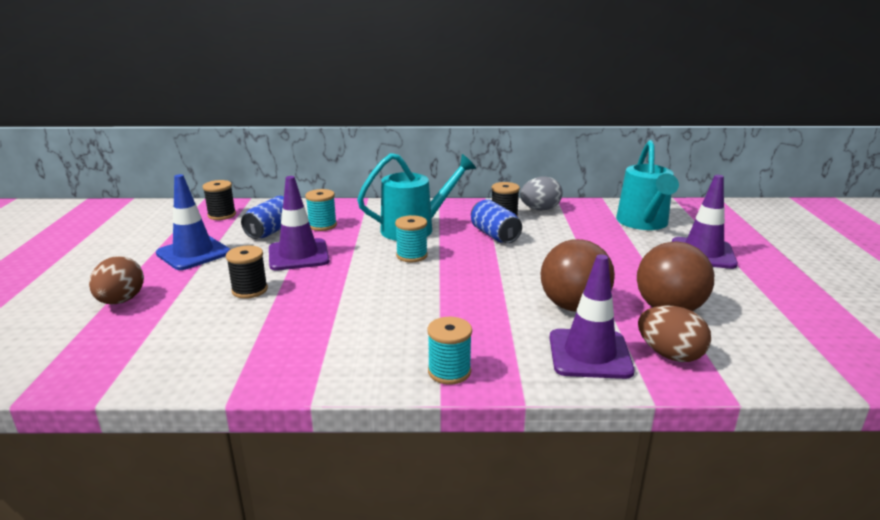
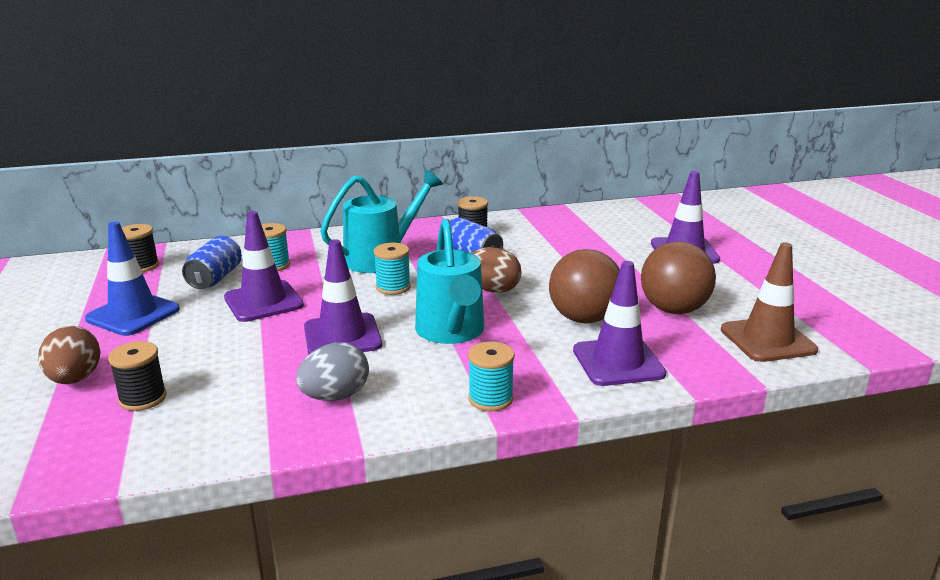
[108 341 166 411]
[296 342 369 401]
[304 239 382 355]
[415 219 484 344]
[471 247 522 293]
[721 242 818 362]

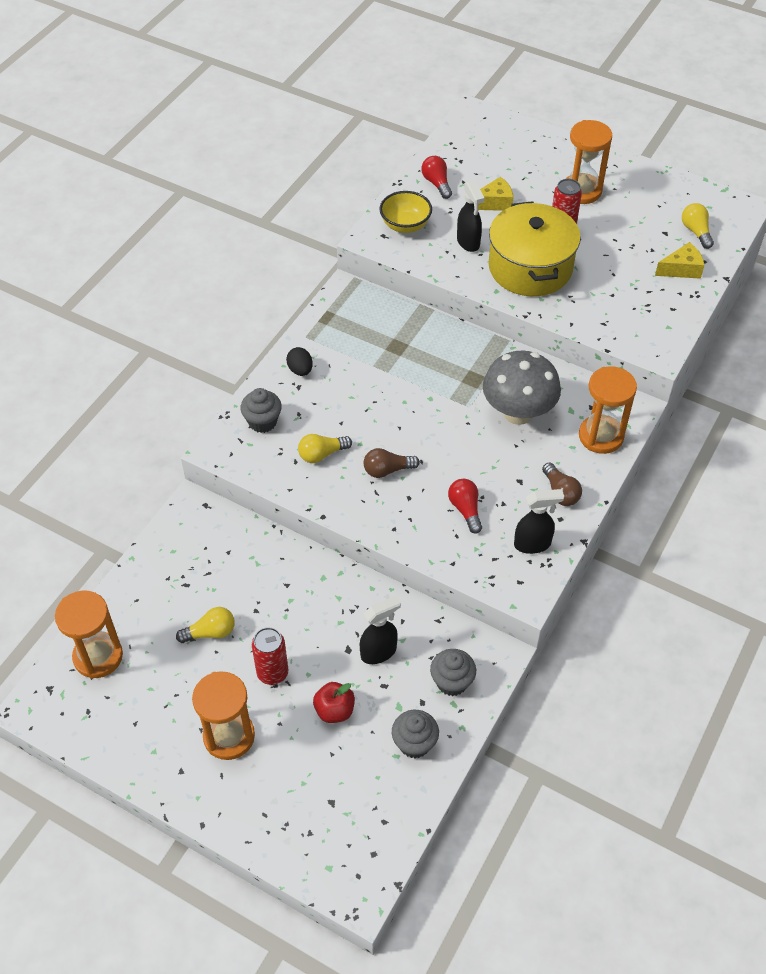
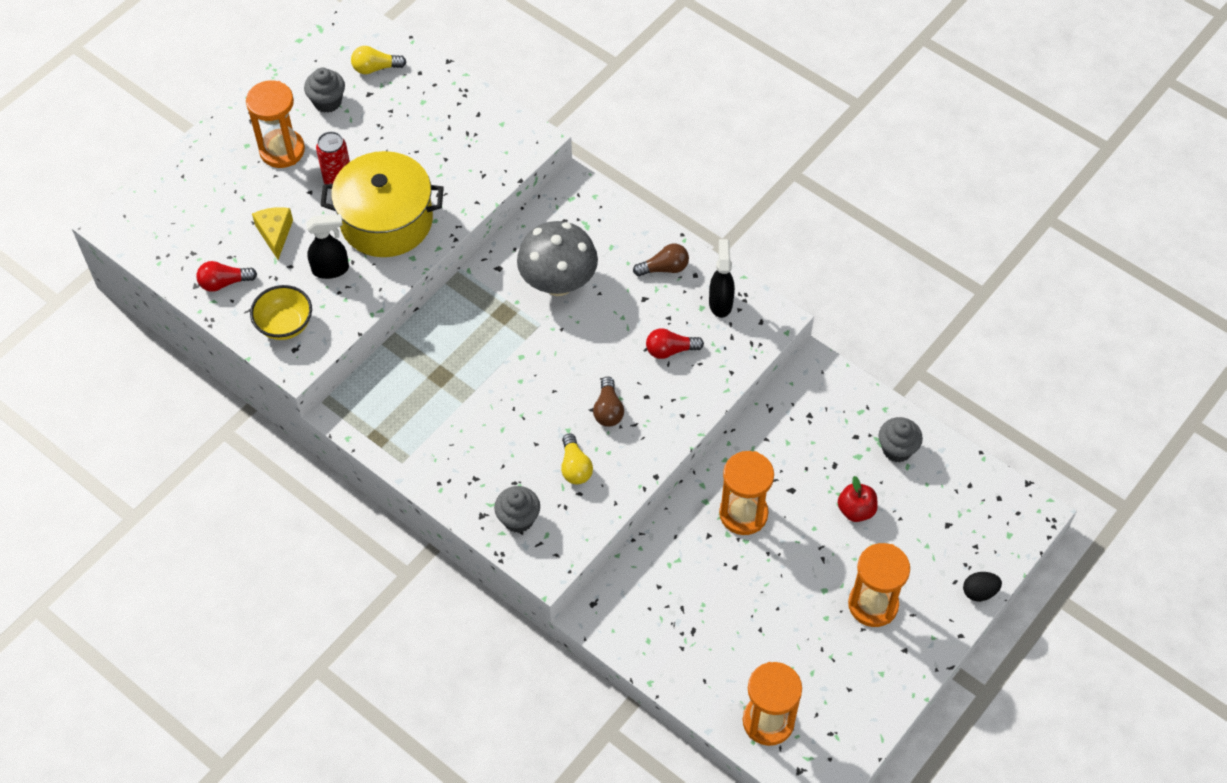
[304 67 345 113]
[719 451 774 535]
[963 572 1002 601]
[176 607 235 643] (first image)
[252 627 289 685] (first image)
[360 596 401 664] (first image)
[655 242 705 279] (first image)

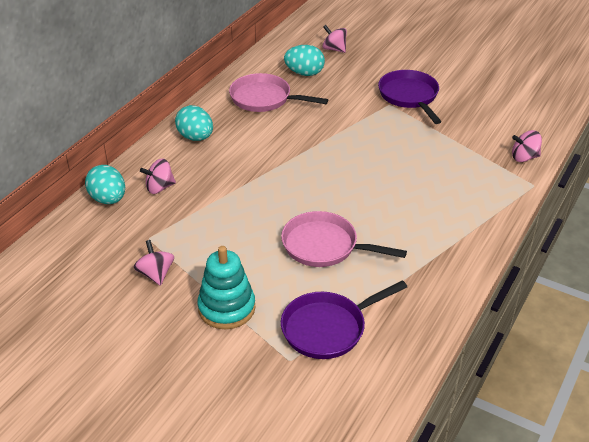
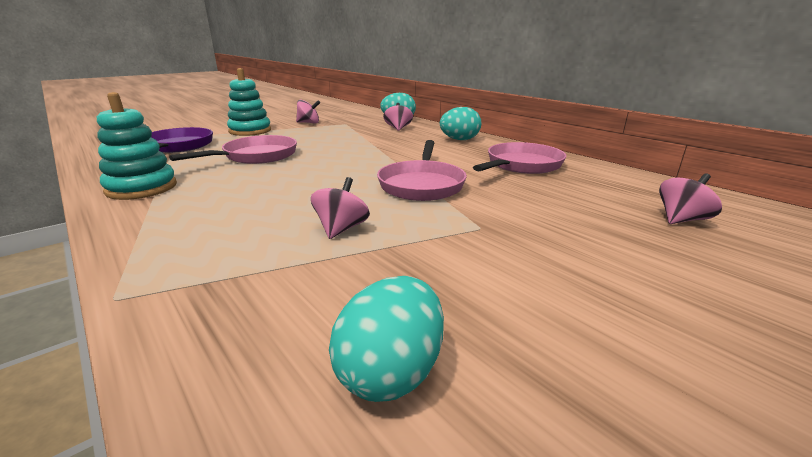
[97 92 177 200]
[311 177 370 239]
[329 276 444 402]
[377 140 467 201]
[378 70 442 124] (first image)

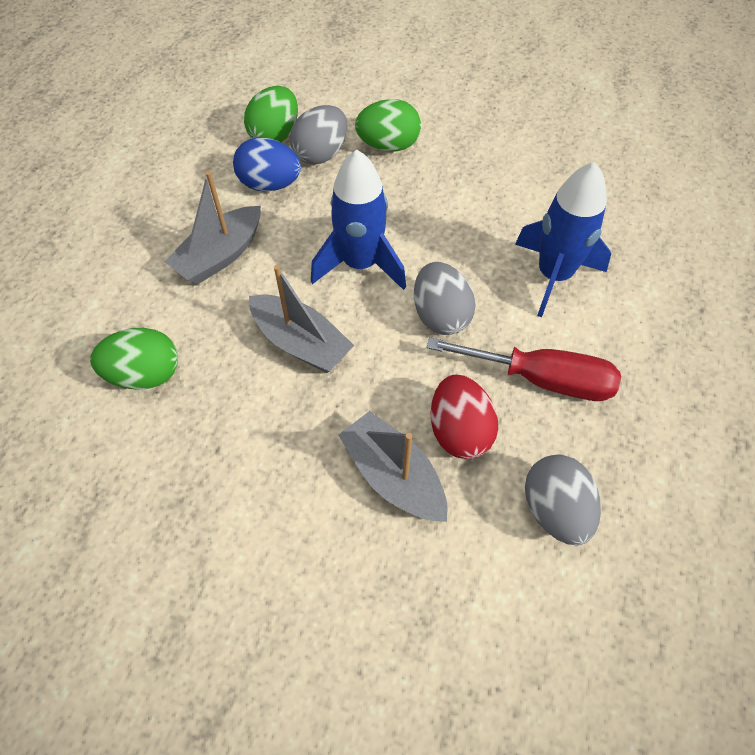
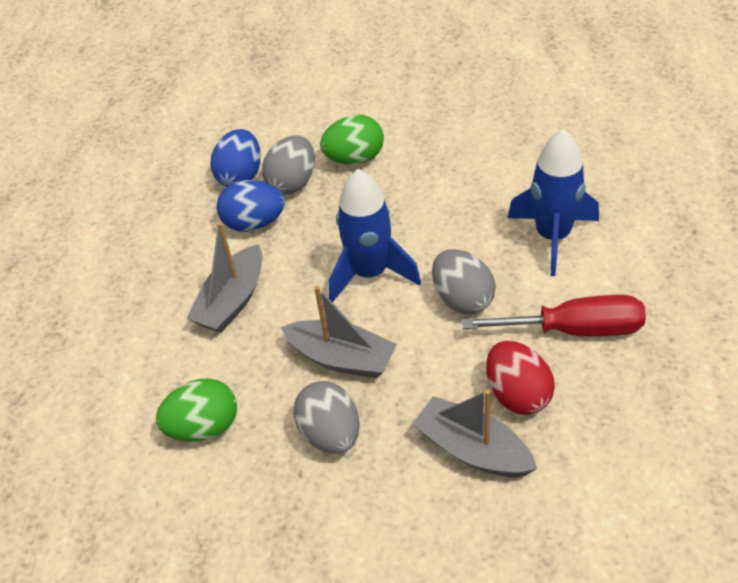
[210 129 261 187]
[293 381 360 454]

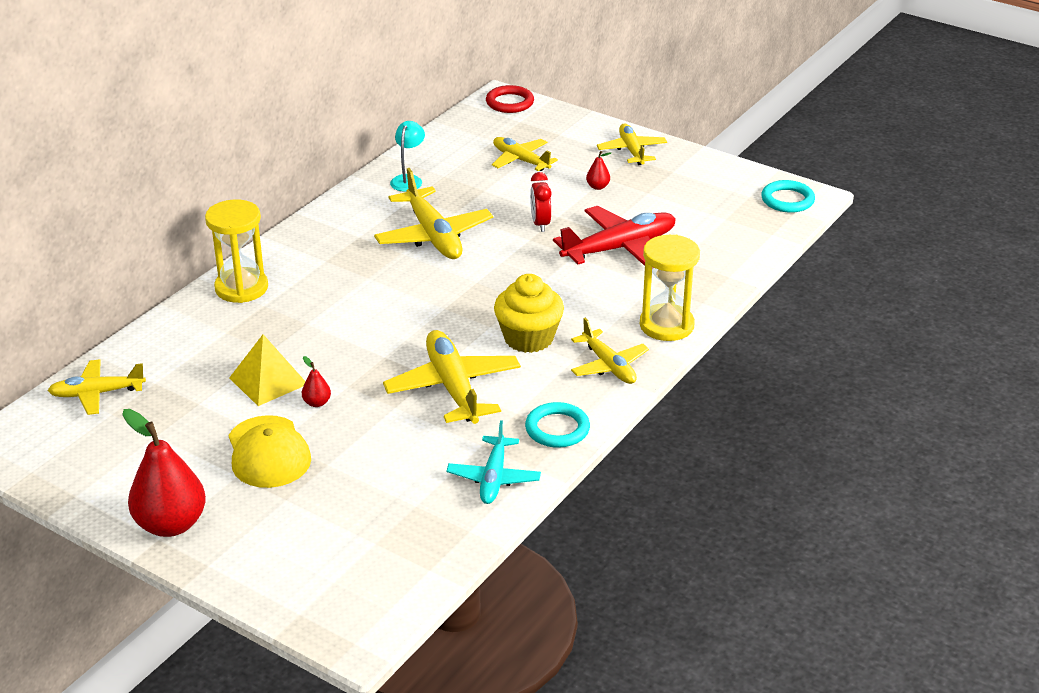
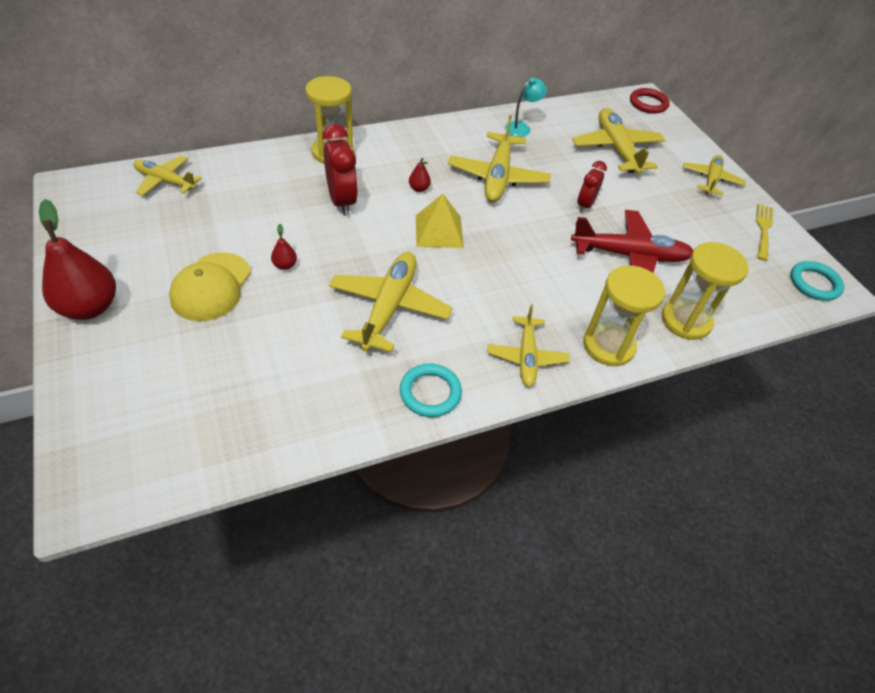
[322 124 358 216]
[409 158 431 192]
[416 194 464 248]
[572 108 665 174]
[662 242 749 340]
[756 204 773 261]
[447 420 541 504] (first image)
[494 274 564 353] (first image)

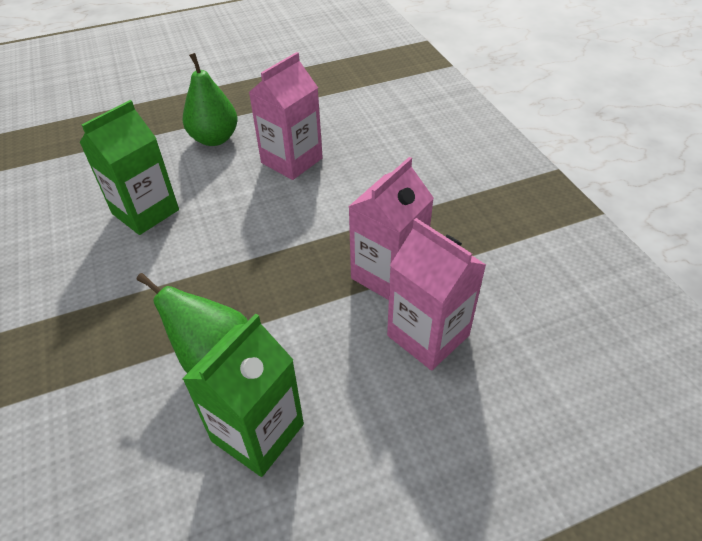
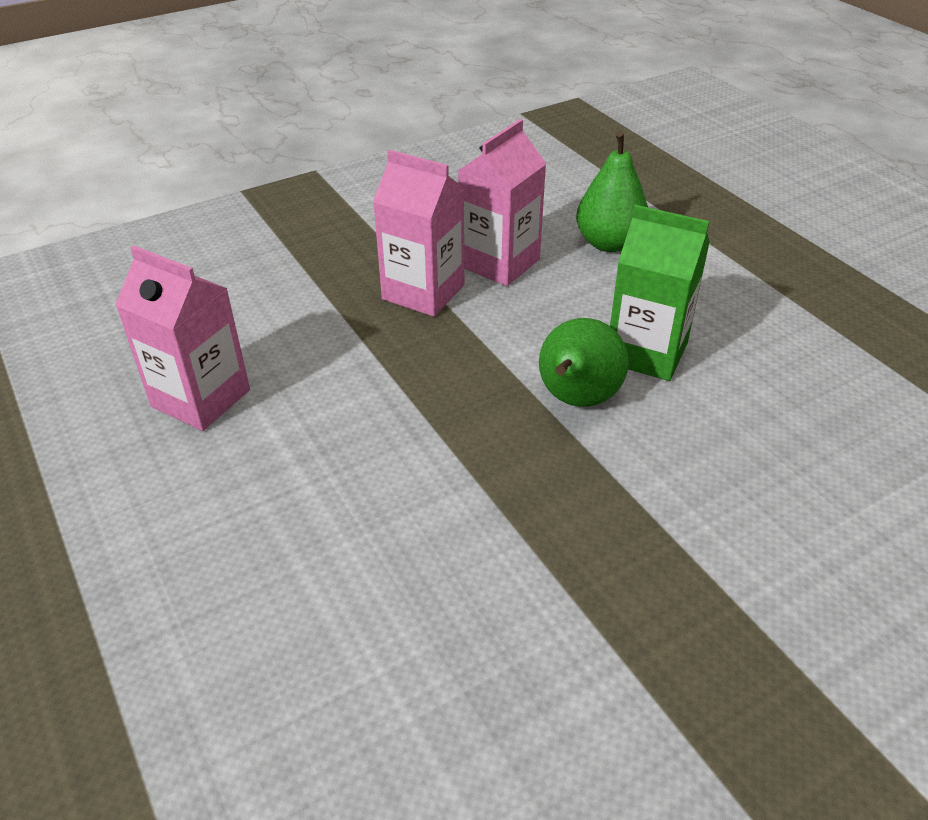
[576 131 648 252]
[80 100 179 235] (first image)

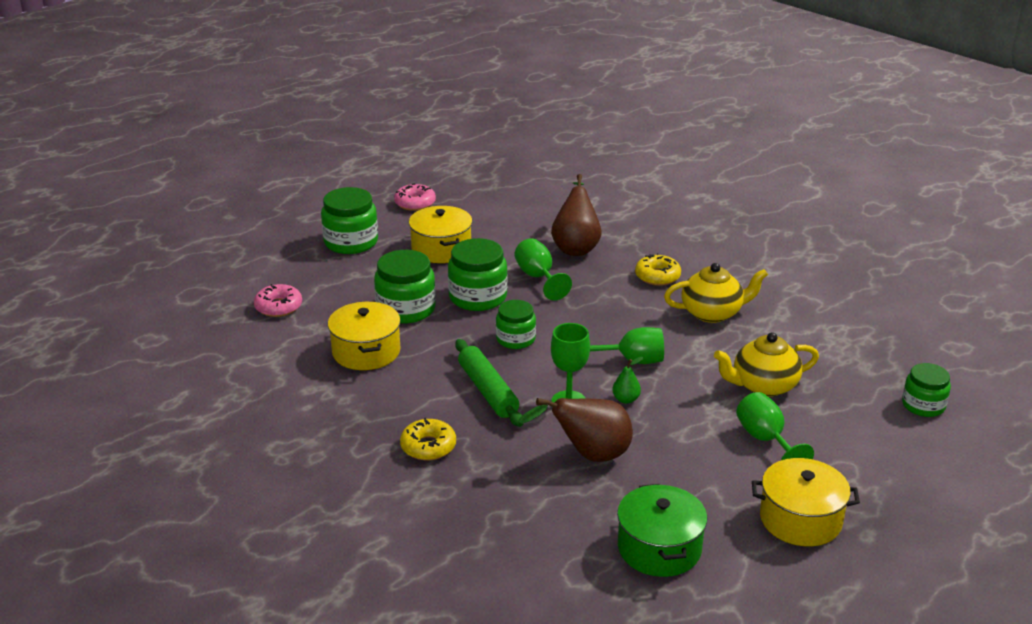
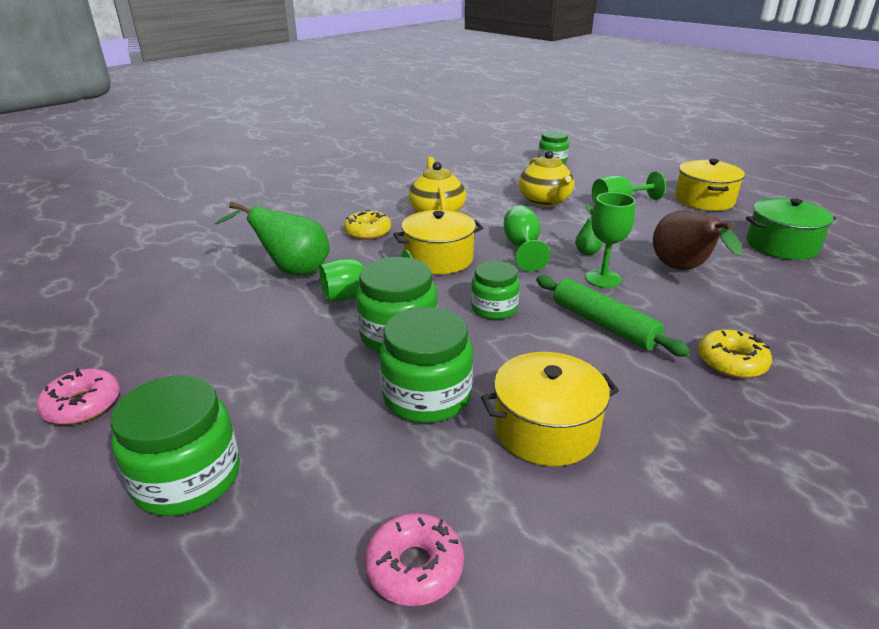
[215 201 330 276]
[393 210 483 274]
[536 275 690 357]

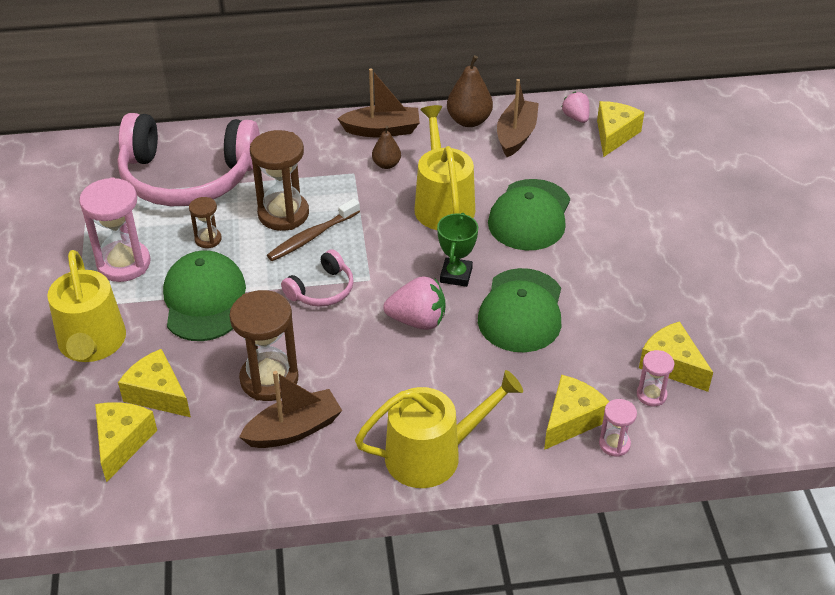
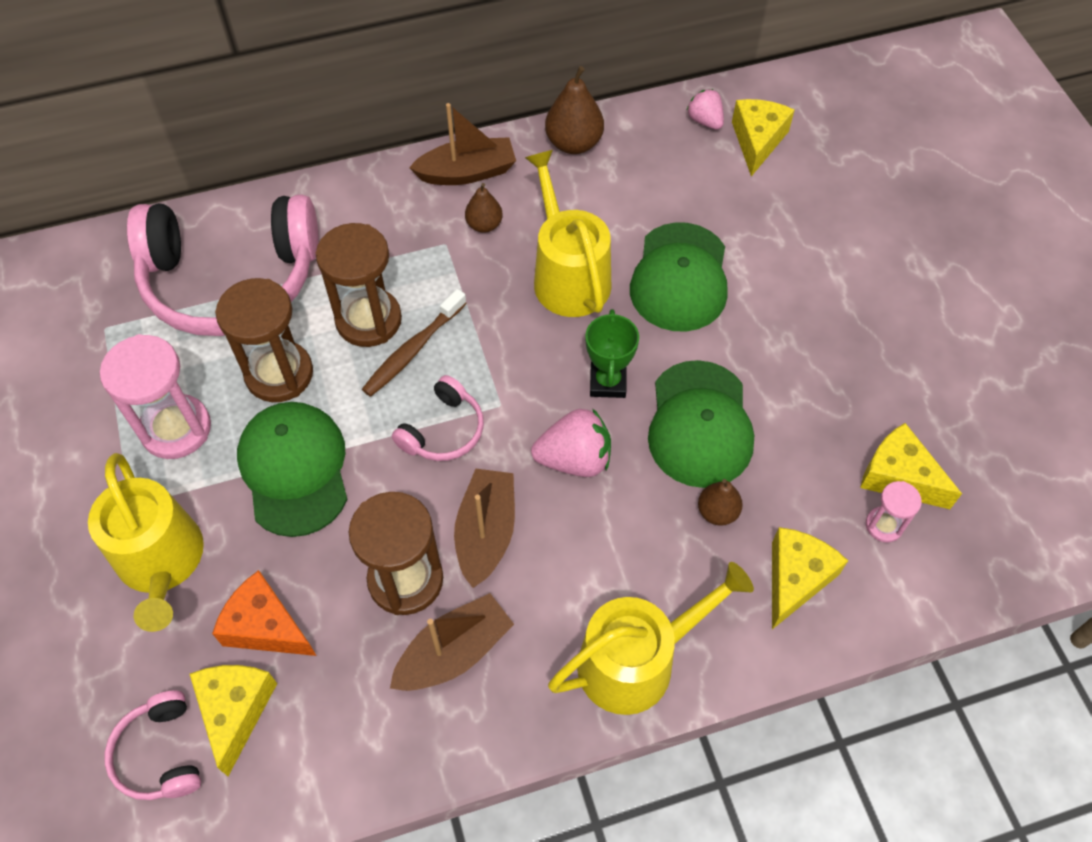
[105 690 201 800]
[212 570 317 656]
[215 278 313 402]
[454 469 515 588]
[698 479 743 526]
[599 399 637 457] (first image)

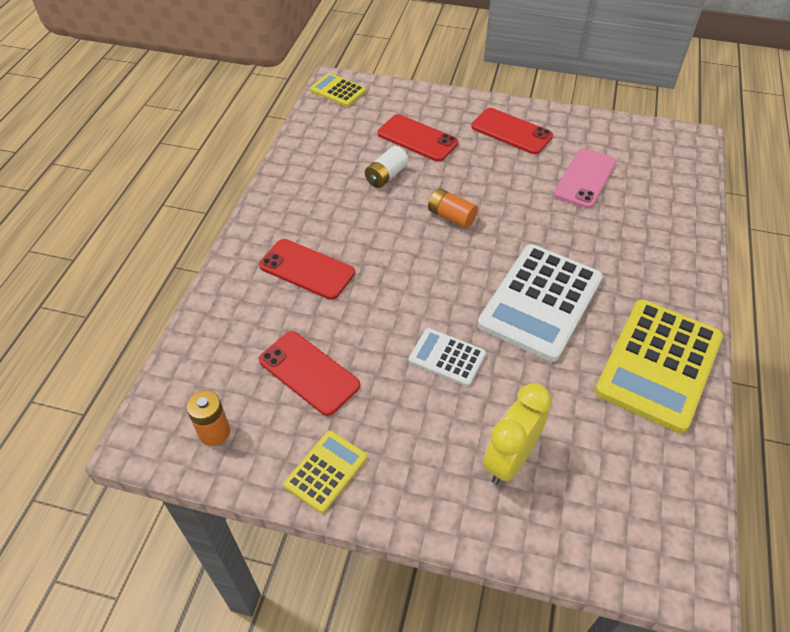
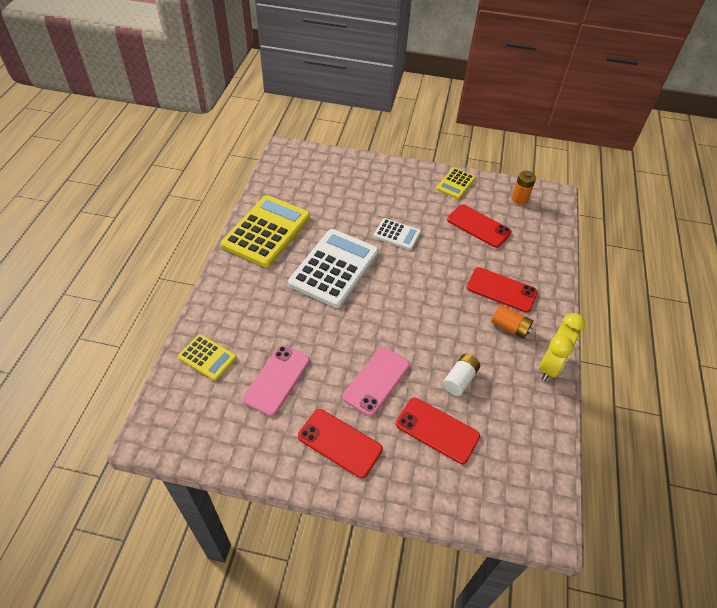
[178 334 237 381]
[342 347 410 416]
[491 305 533 339]
[539 313 585 381]

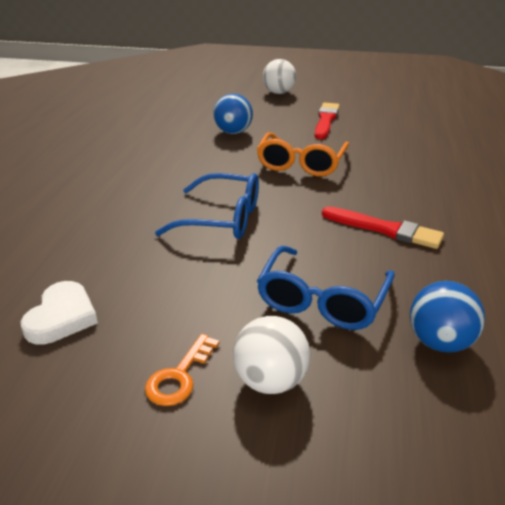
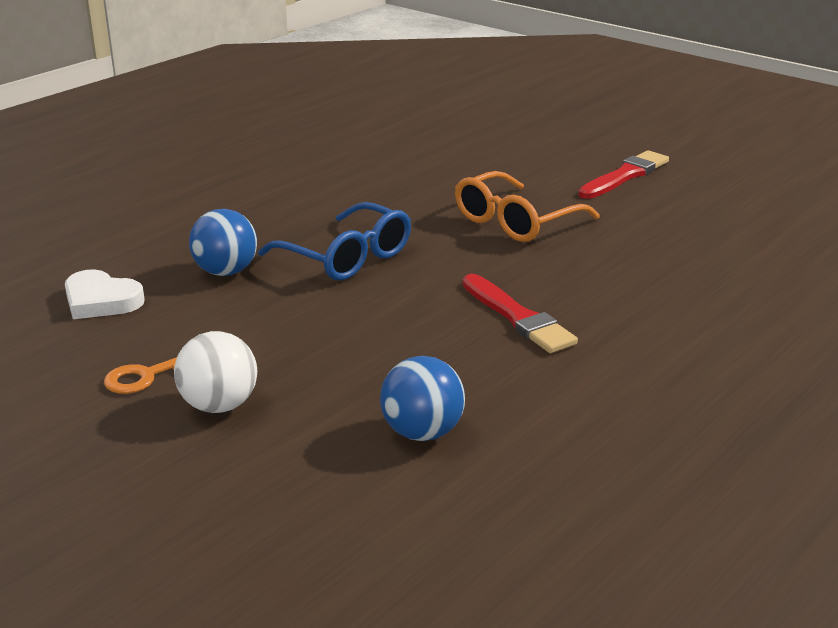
[65 269 145 319]
[189 209 257 276]
[257 246 395 330] (first image)
[263 59 296 94] (first image)

